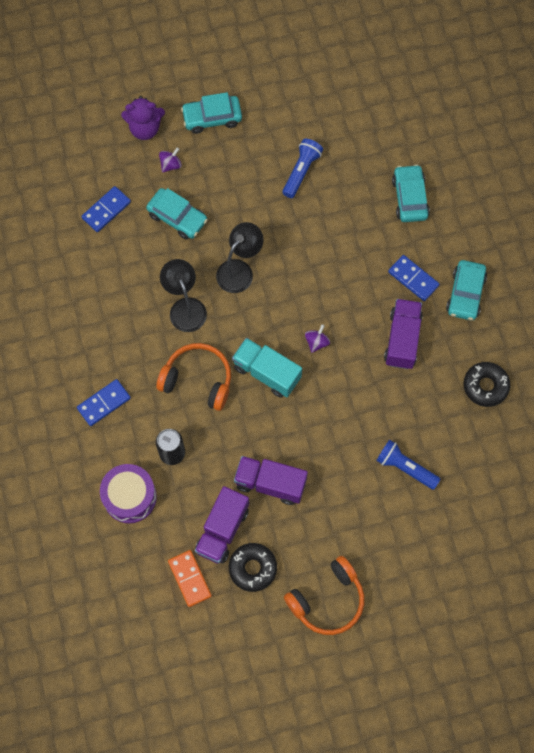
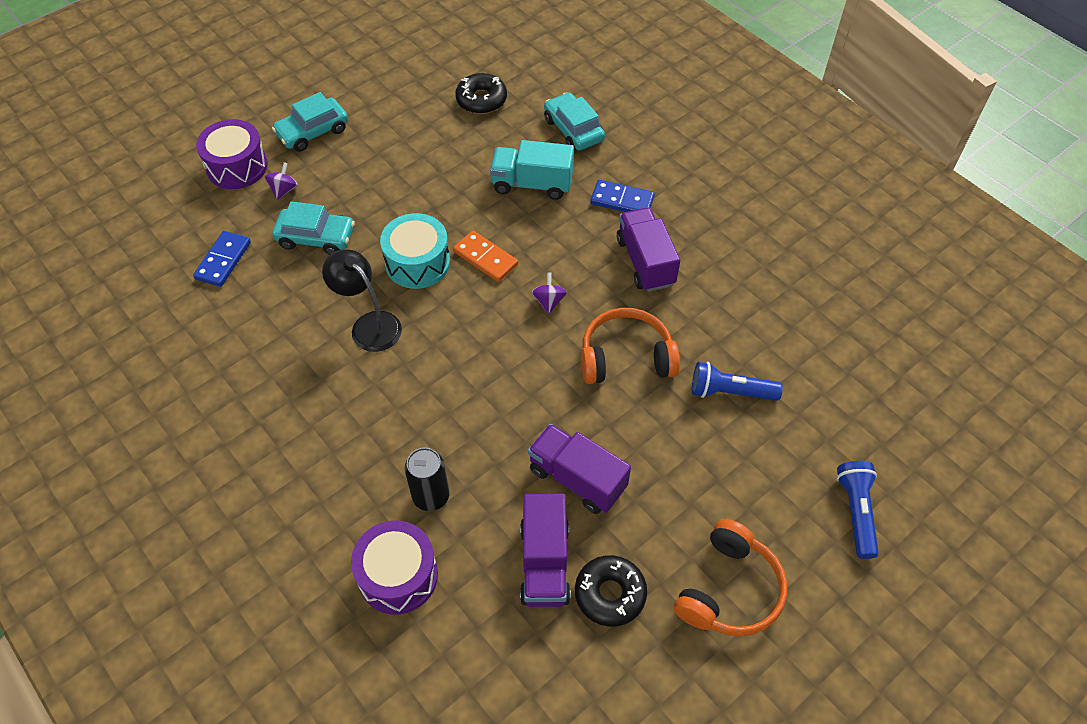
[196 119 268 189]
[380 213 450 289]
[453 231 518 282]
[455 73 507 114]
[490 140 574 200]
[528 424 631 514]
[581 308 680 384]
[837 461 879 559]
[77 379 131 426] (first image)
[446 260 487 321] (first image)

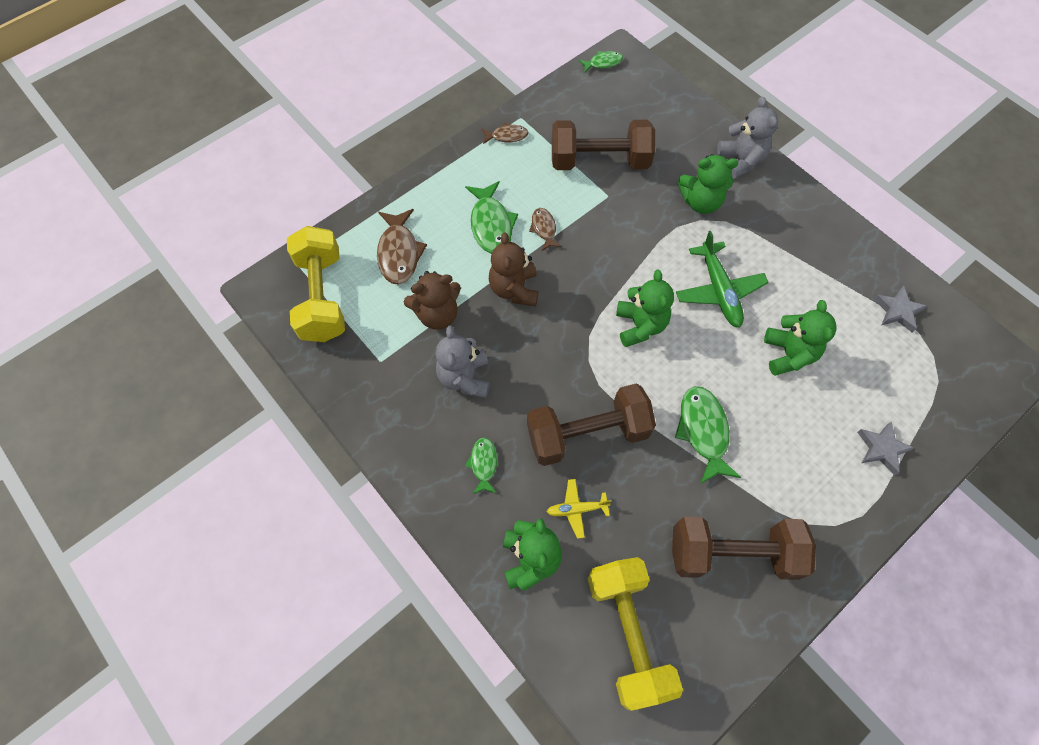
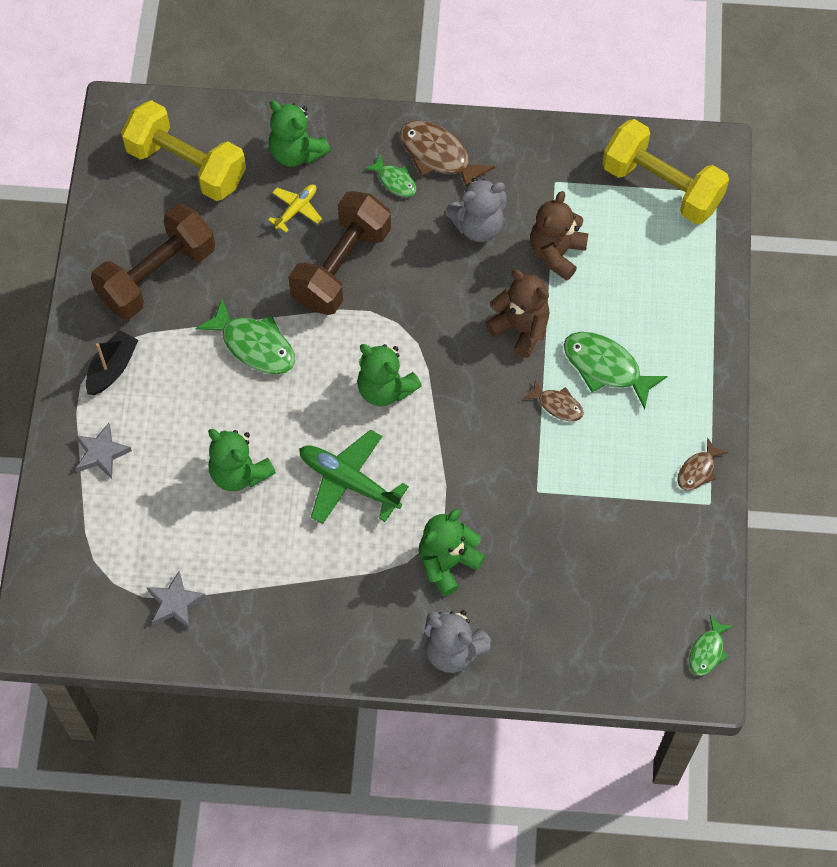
[86 330 138 395]
[400 120 495 189]
[445 178 507 242]
[552 120 655 170] (first image)

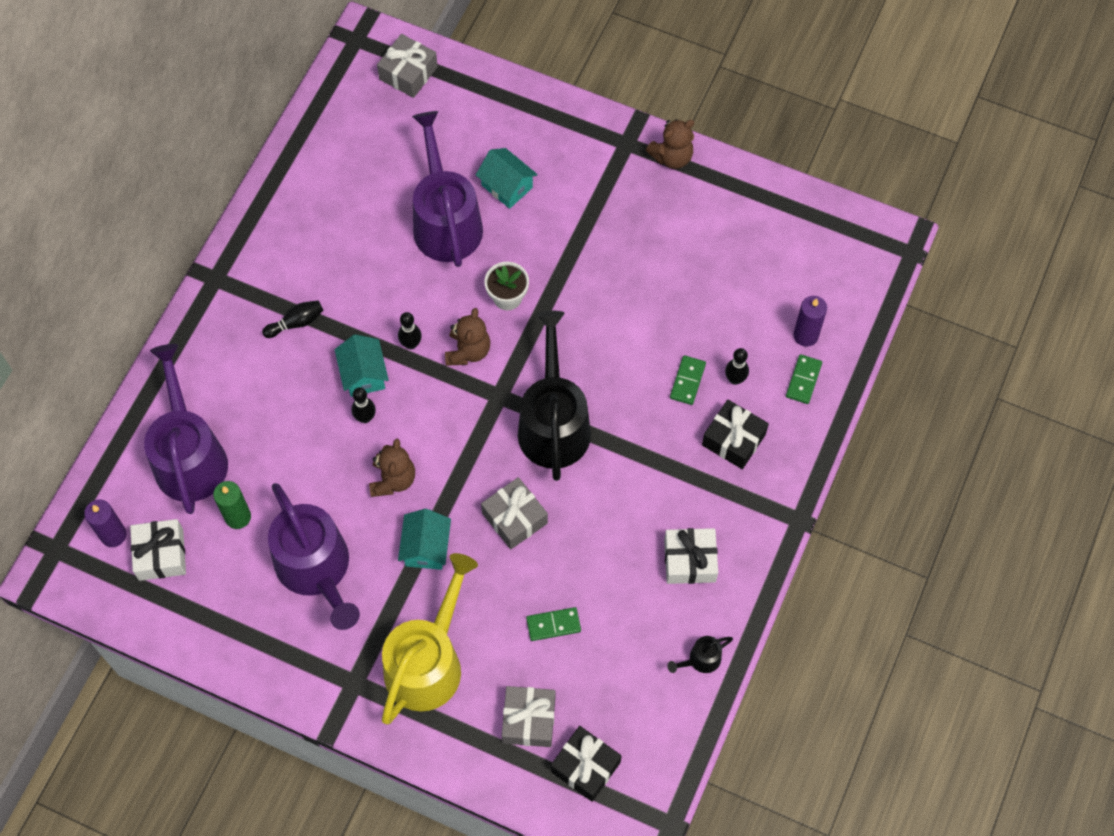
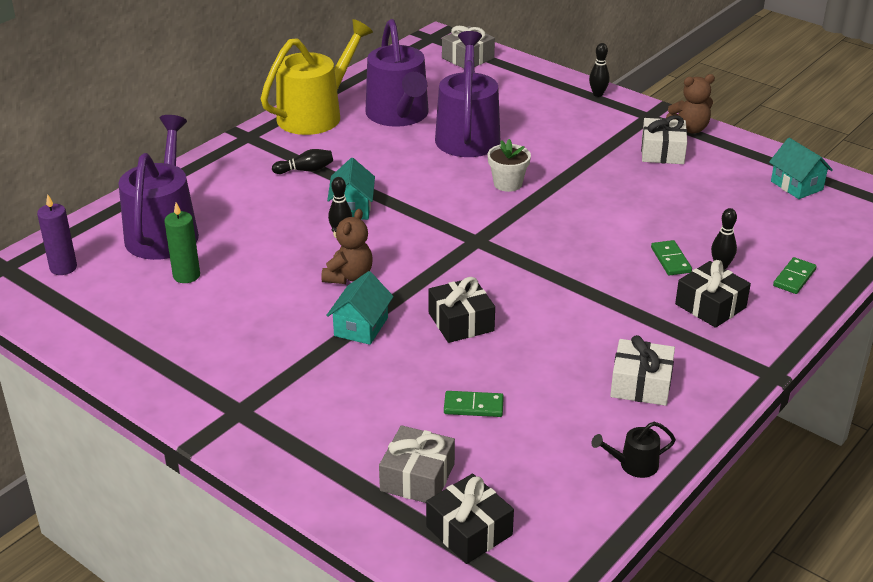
[261 19 373 135]
[366 19 429 127]
[428 277 495 343]
[589 43 610 97]
[641 115 687 164]
[651 240 692 276]
[769 138 833 199]
[445 308 490 366] (first image)
[518 310 591 481] (first image)
[793 296 827 347] (first image)

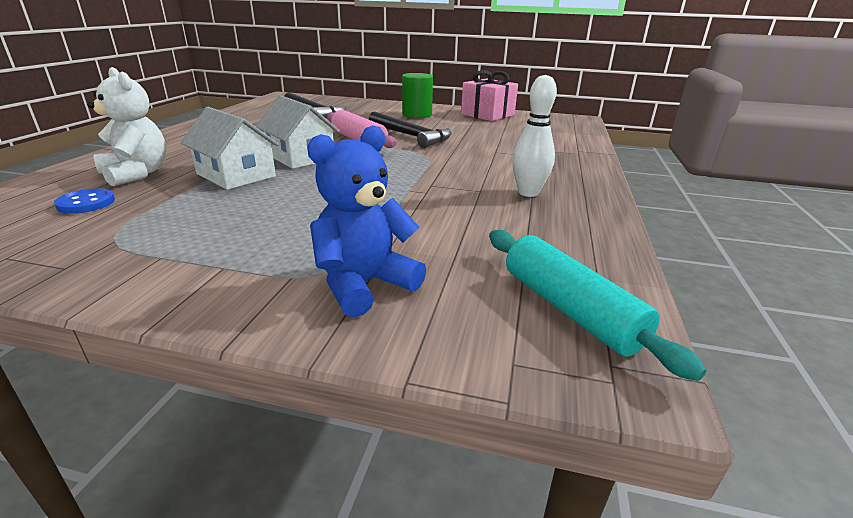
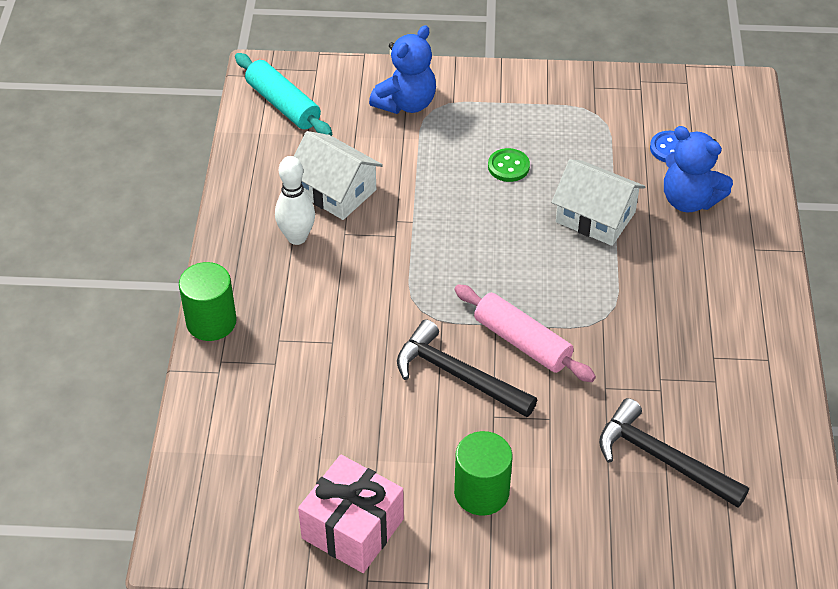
[179 262 237 341]
[294 131 383 220]
[488 148 530 182]
[664 126 733 212]

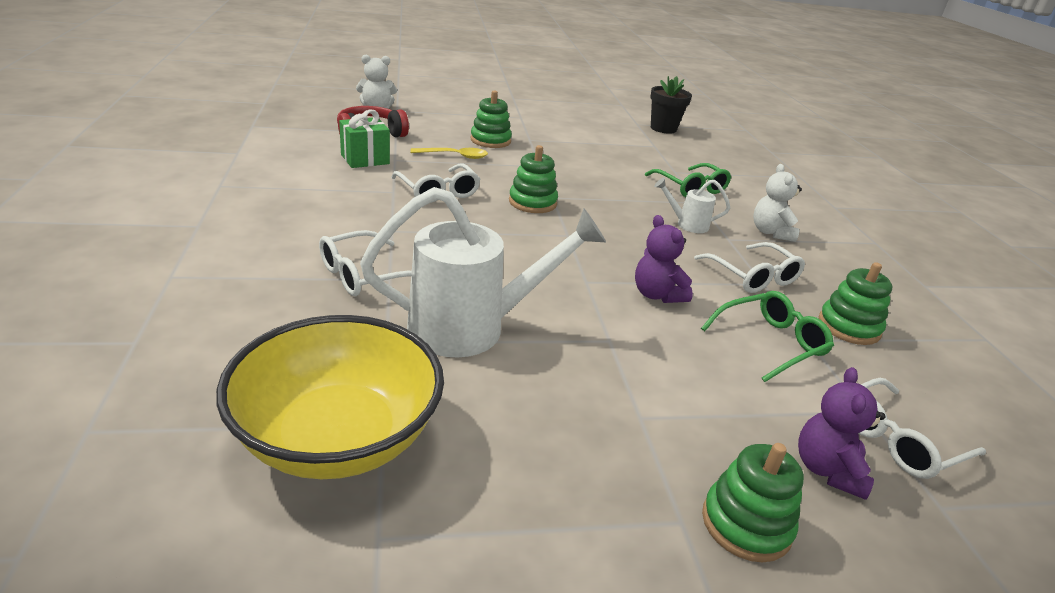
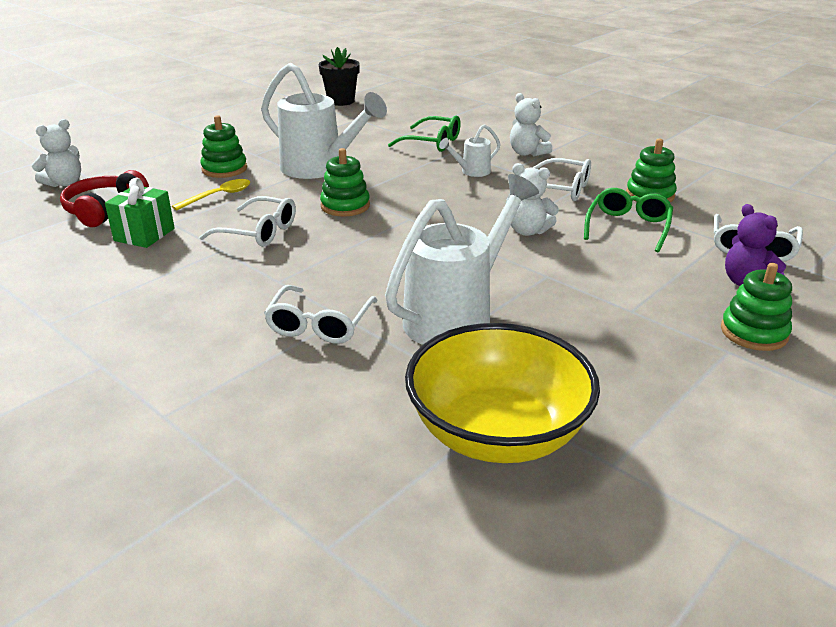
[261 63 387 179]
[506 163 559 236]

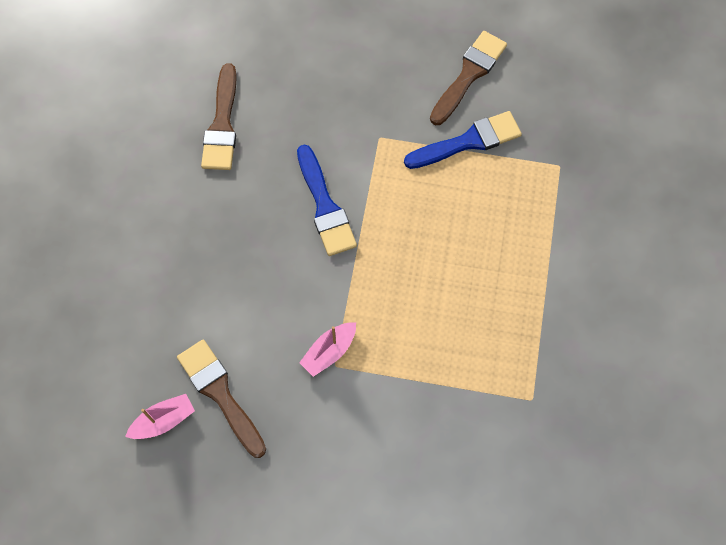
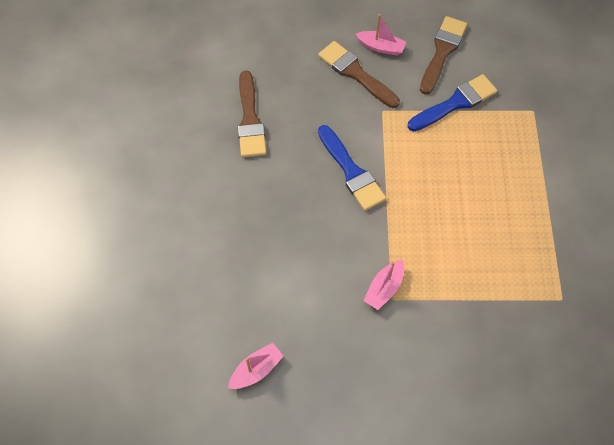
[318 41 400 108]
[356 14 406 56]

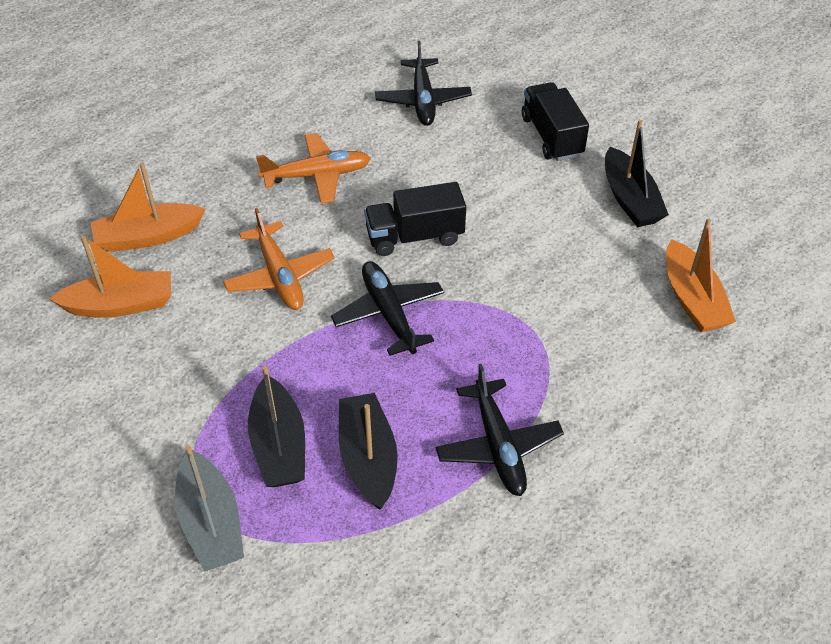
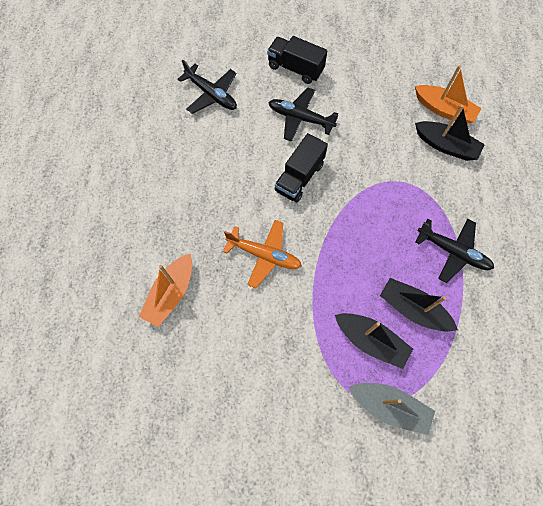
[268 88 338 142]
[415 105 485 161]
[49 236 171 318] (first image)
[256 133 371 204] (first image)

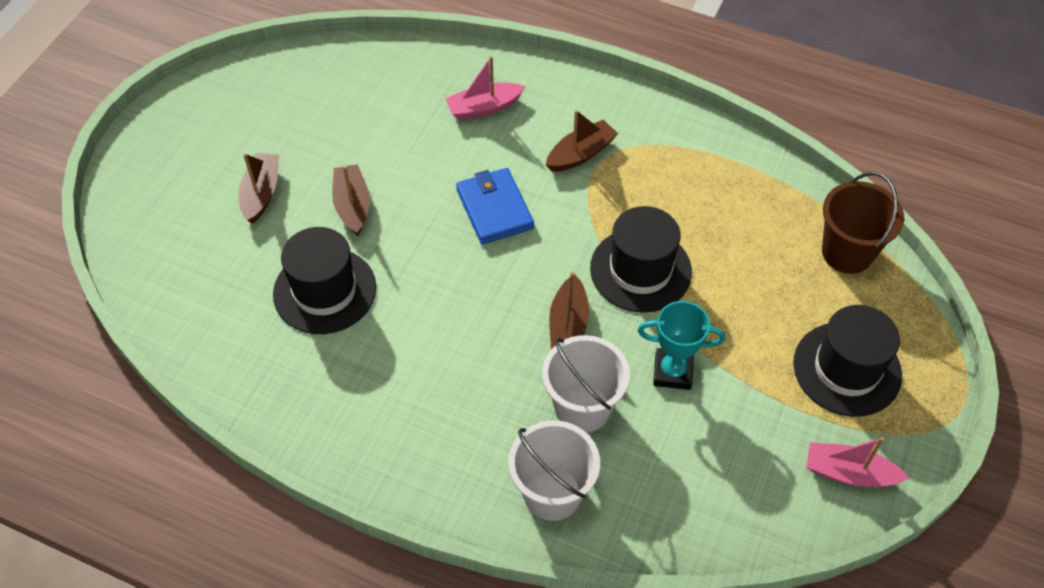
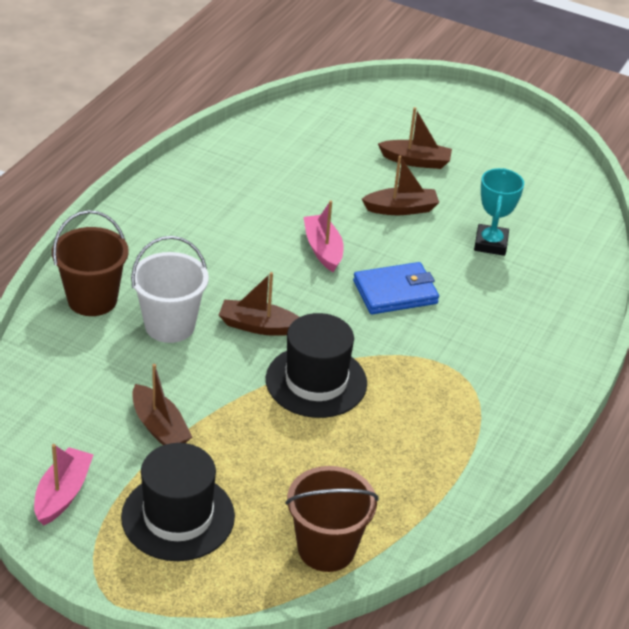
[52 210 129 316]
[132 364 192 445]
[304 200 344 272]
[474 168 524 256]
[273 227 376 334] (first image)

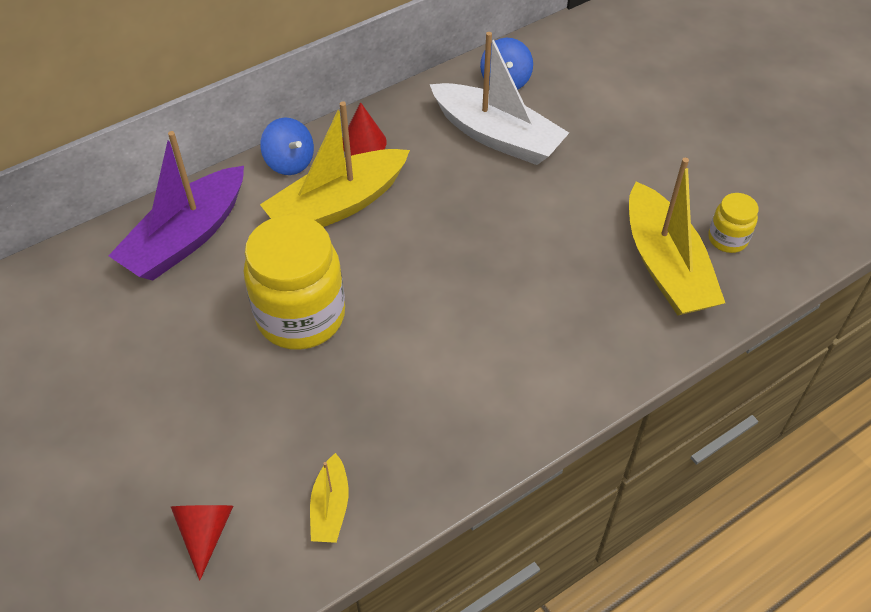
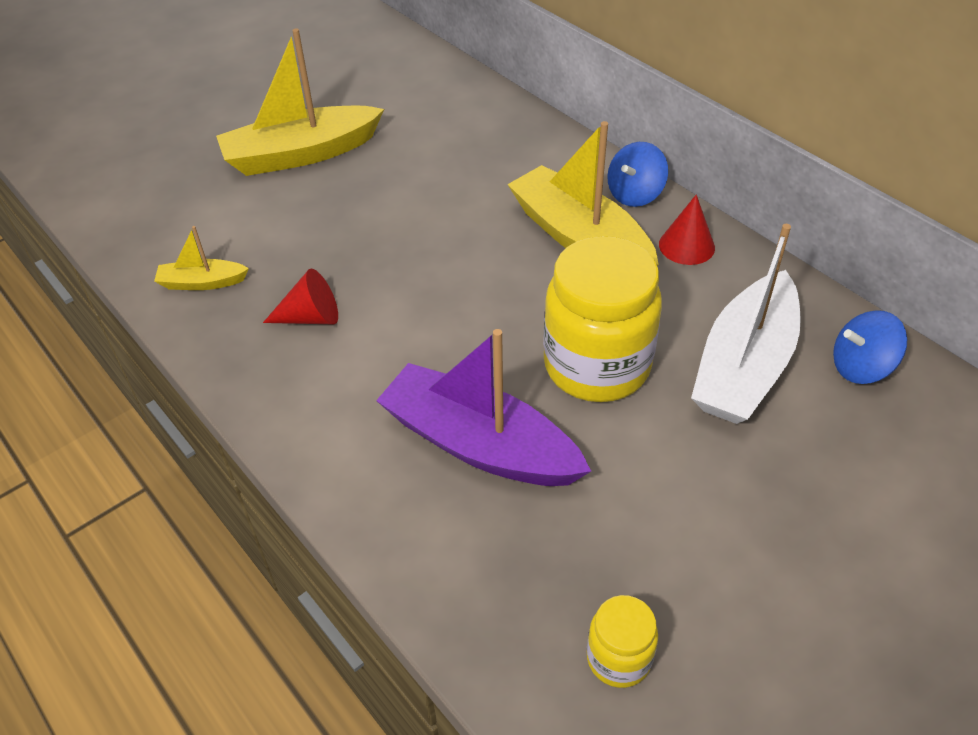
[216 29 384 176]
[263 269 338 324]
[376 329 591 486]
[543 236 662 402]

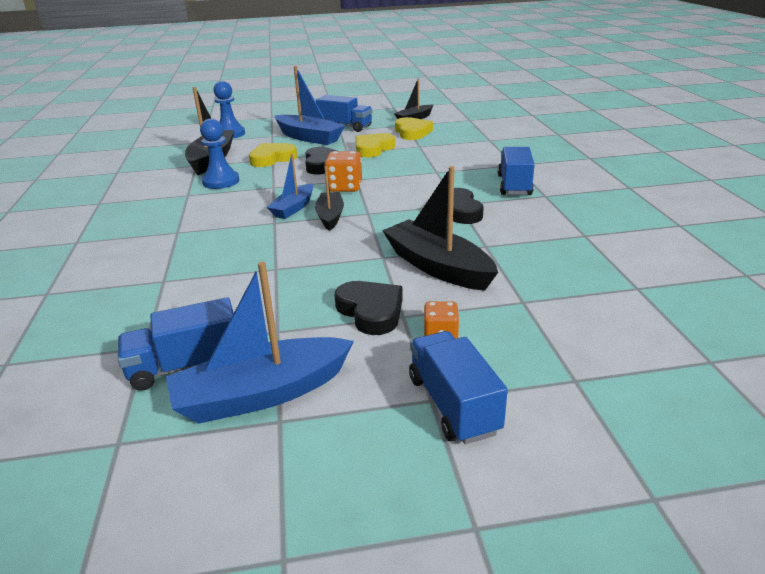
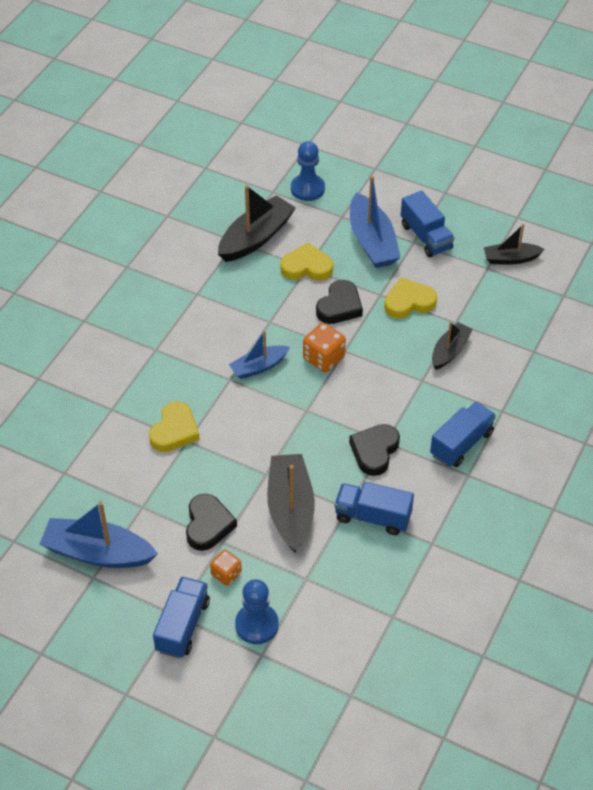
[149 401 200 452]
[235 579 279 644]
[335 482 414 535]
[432 322 473 370]

